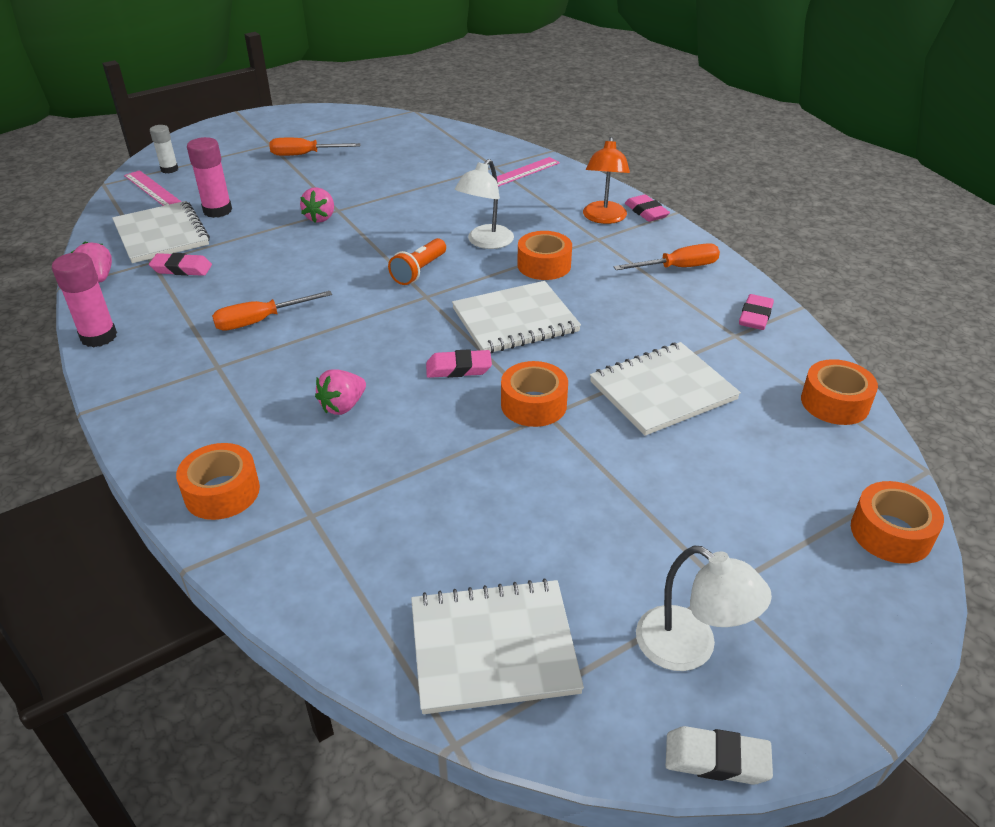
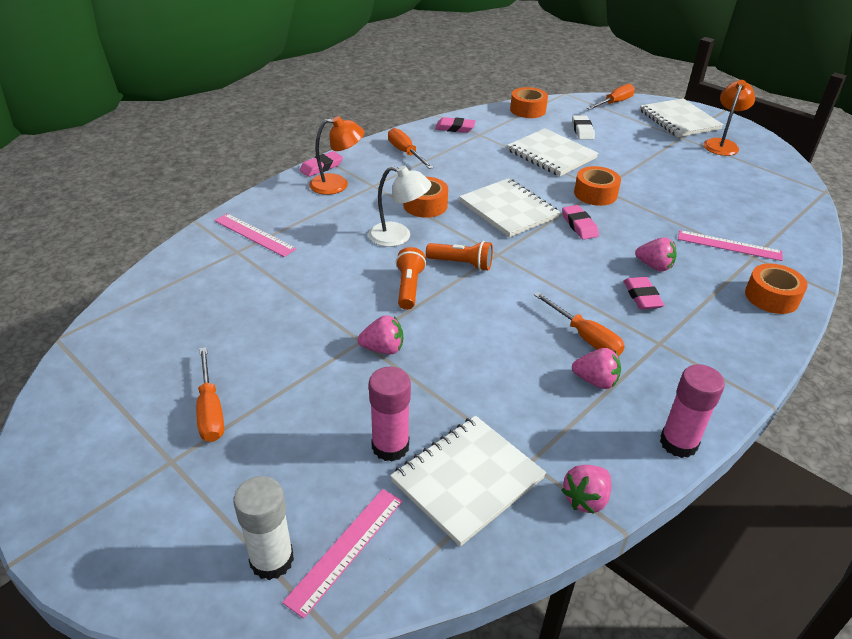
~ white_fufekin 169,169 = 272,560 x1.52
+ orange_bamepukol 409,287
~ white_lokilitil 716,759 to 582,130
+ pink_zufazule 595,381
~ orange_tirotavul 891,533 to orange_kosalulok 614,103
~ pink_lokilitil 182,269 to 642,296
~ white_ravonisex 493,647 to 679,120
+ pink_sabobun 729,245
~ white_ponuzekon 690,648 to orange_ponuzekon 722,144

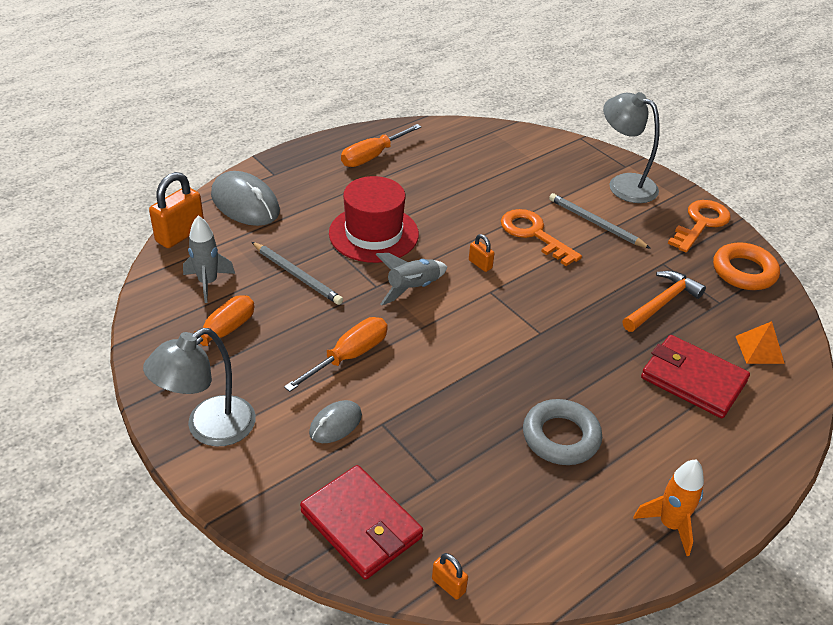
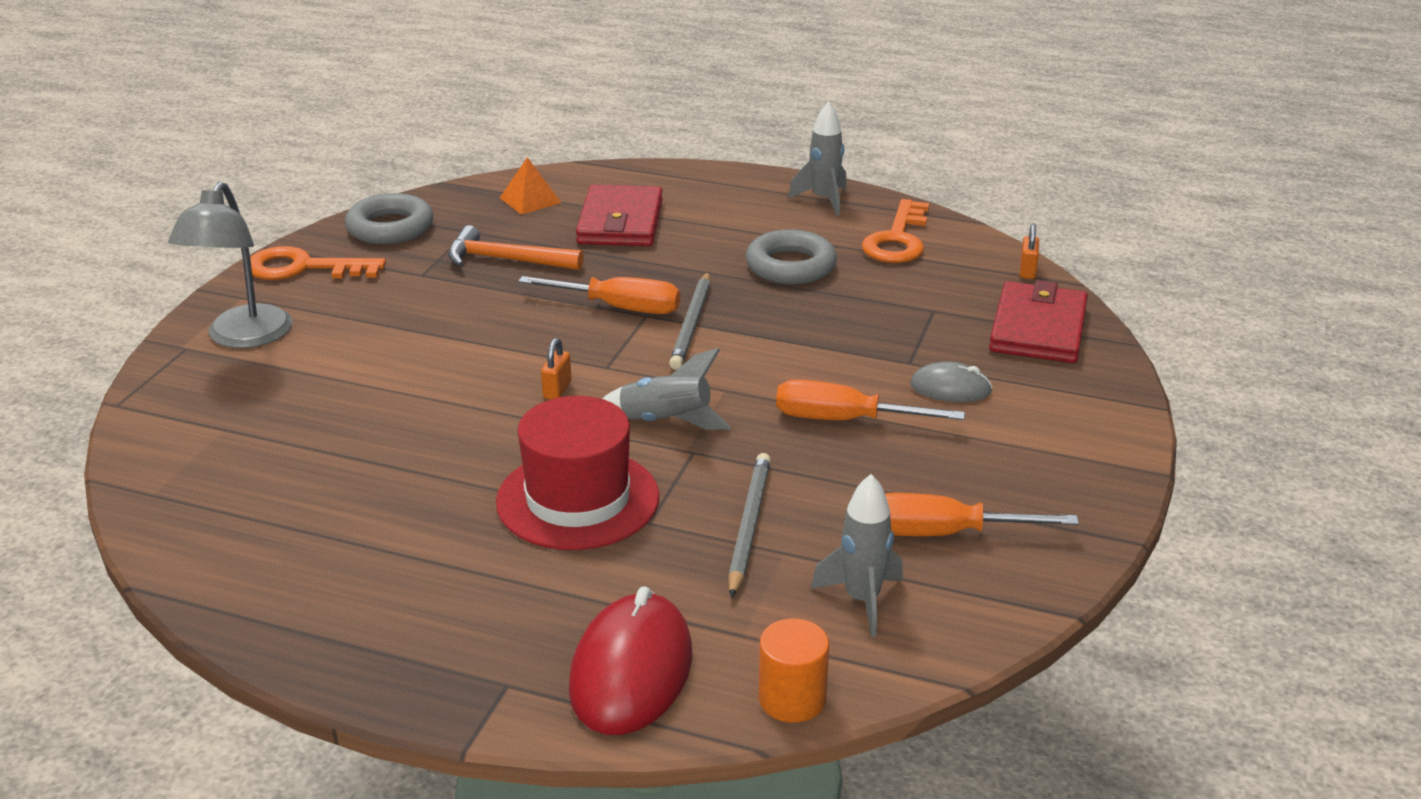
~ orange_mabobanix 744,272 to grey_mabobanix 390,227
~ orange_kosalulok 373,156 to 619,308
~ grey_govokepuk 245,203 to red_govokepuk 631,671
~ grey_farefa 595,223 to 692,324
~ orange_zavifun 180,234 to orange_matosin 792,699
~ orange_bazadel 670,525 to grey_bazadel 823,200
~ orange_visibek 534,234 to 897,240
- grey_ponuzekon 209,429

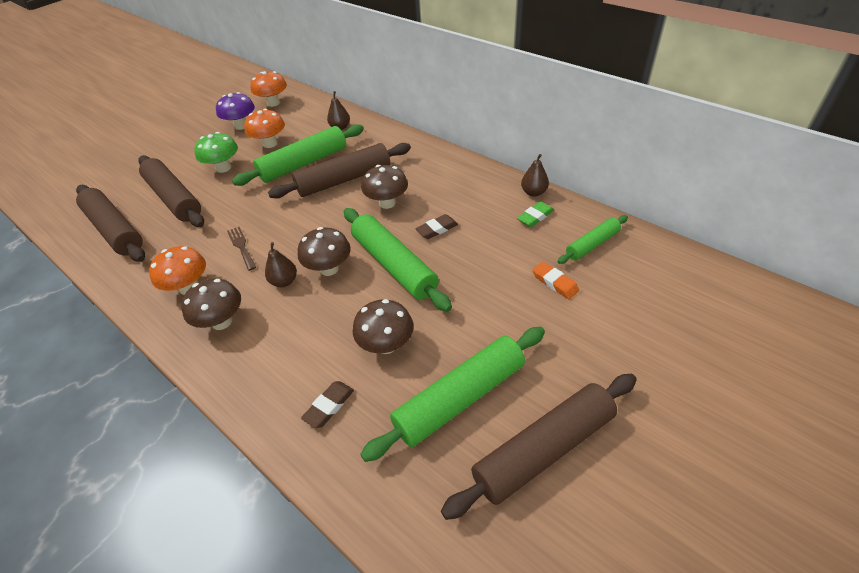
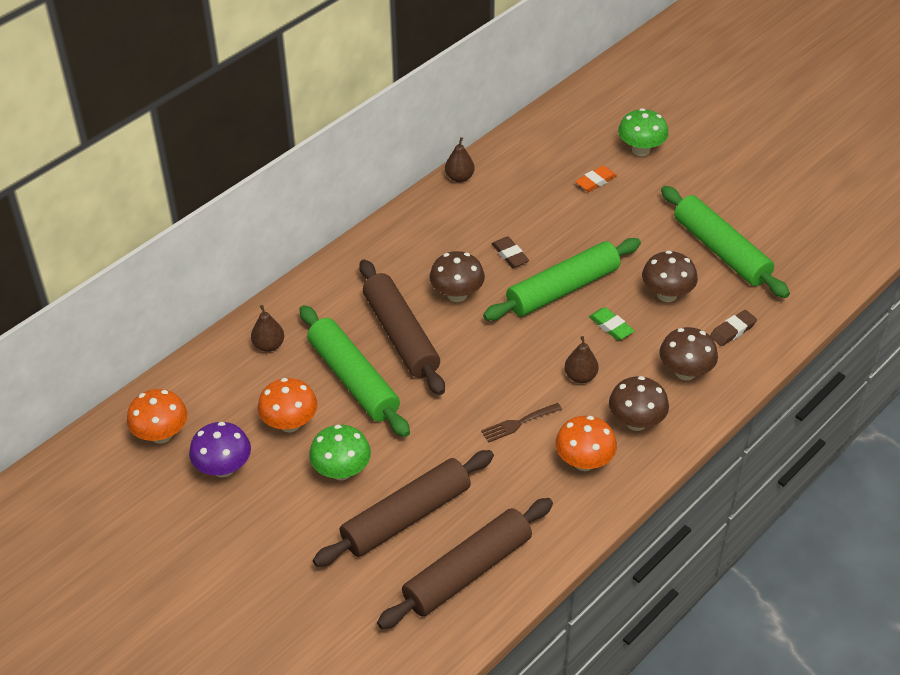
~ green_lokilitil 535,217 to 611,326
+ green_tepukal 641,150
~ brown_tepukal 329,269 to 685,372
~ brown_lokilitil 329,406 = 732,330 75 degrees counterclockwise
- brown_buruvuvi 544,449
- green_buruvuvi 592,244

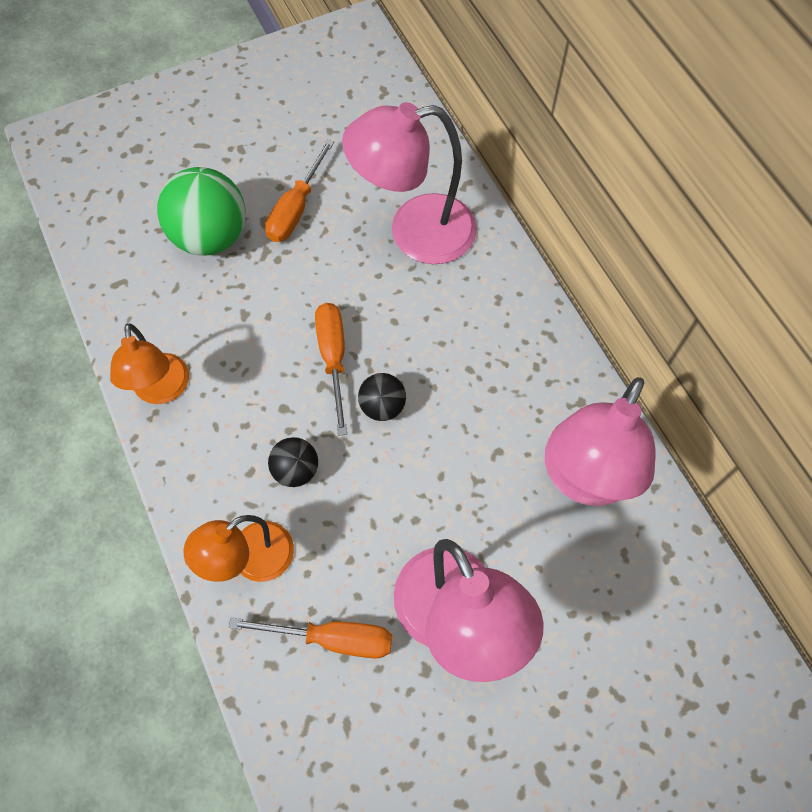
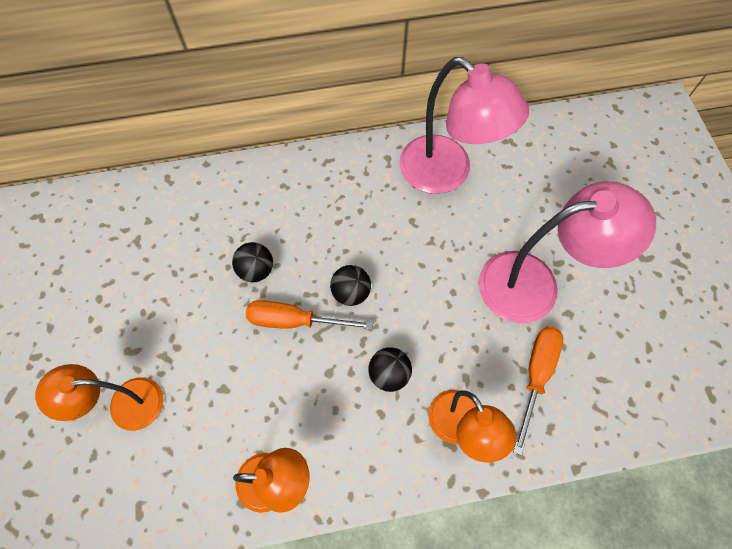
~ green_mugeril 211,237 to orange_ponuzekon 125,405
+ black_mugeril 256,270
- orange_kosalulok 296,208
- pink_ponuzekon 414,233

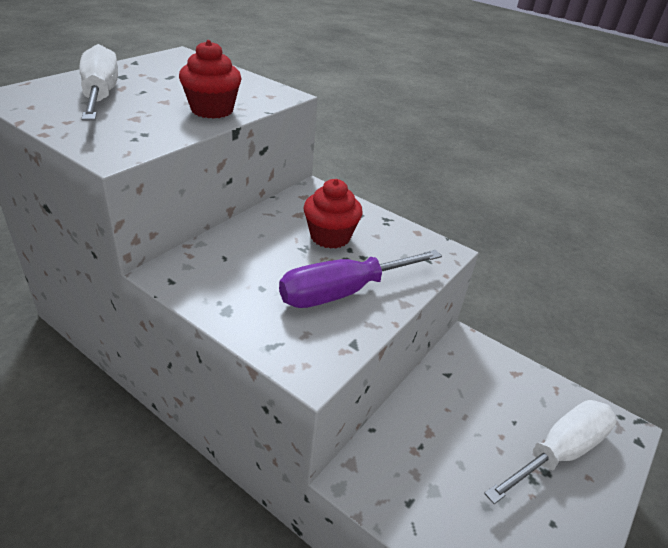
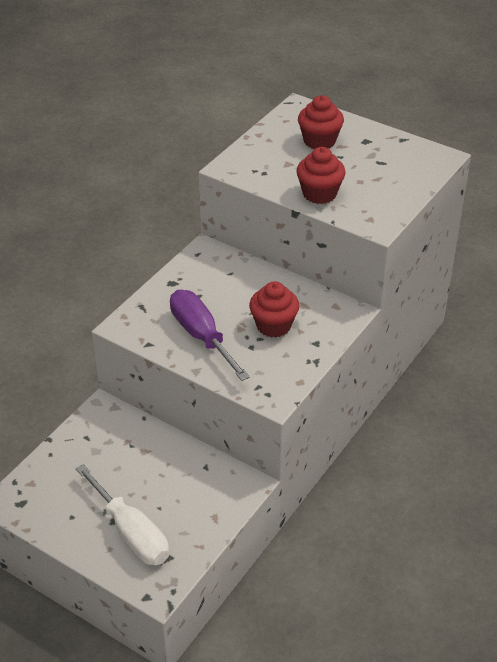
~ white_kosalulok 101,95 to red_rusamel 319,141

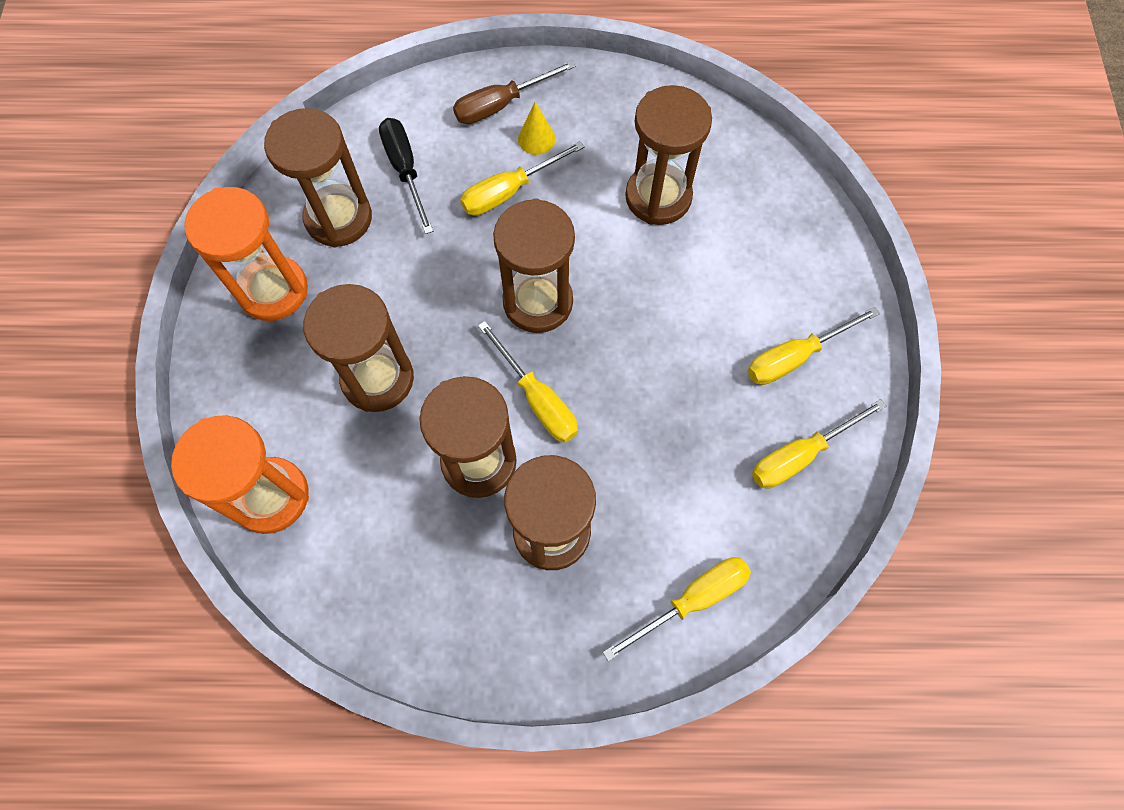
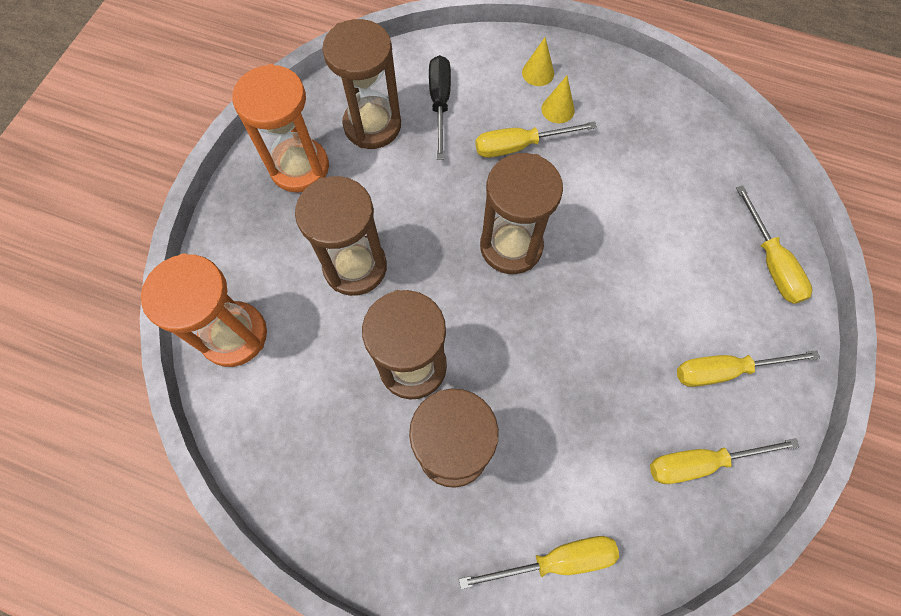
~ brown_kosalulok 501,105 to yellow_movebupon 538,73
~ yellow_kosalulok 537,399 to 770,262
- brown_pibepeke 658,197

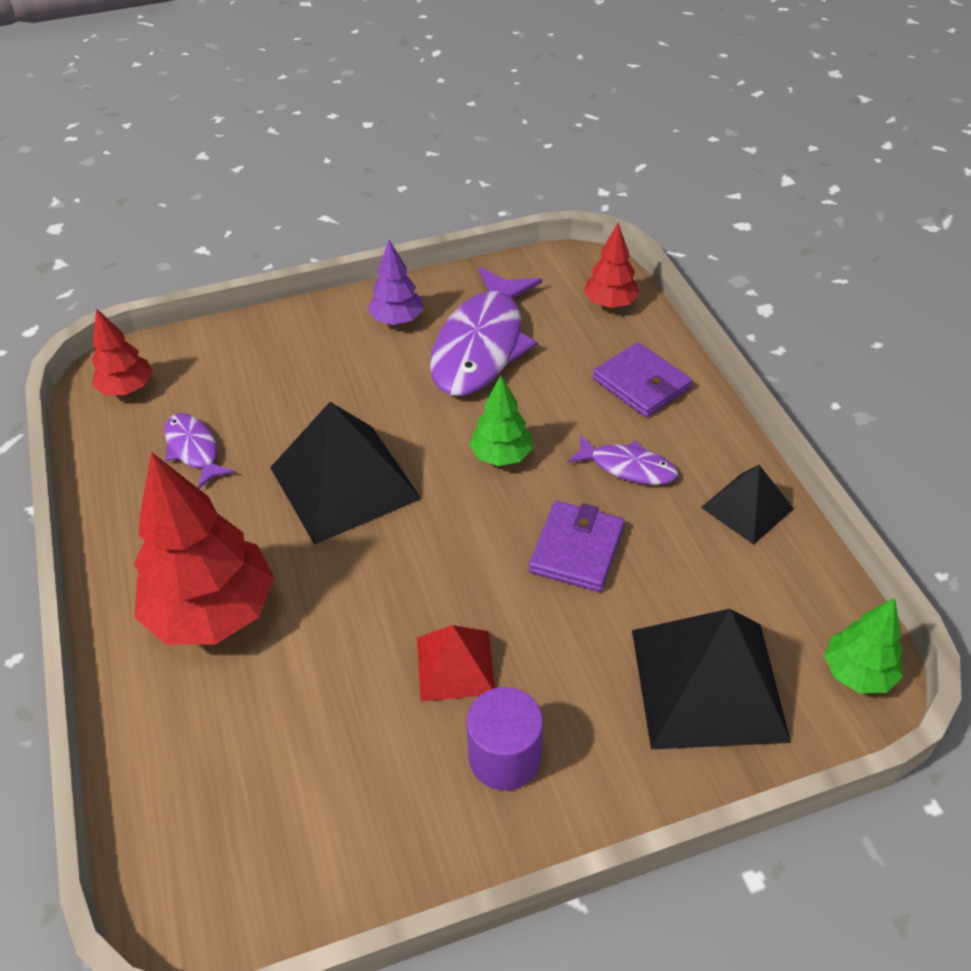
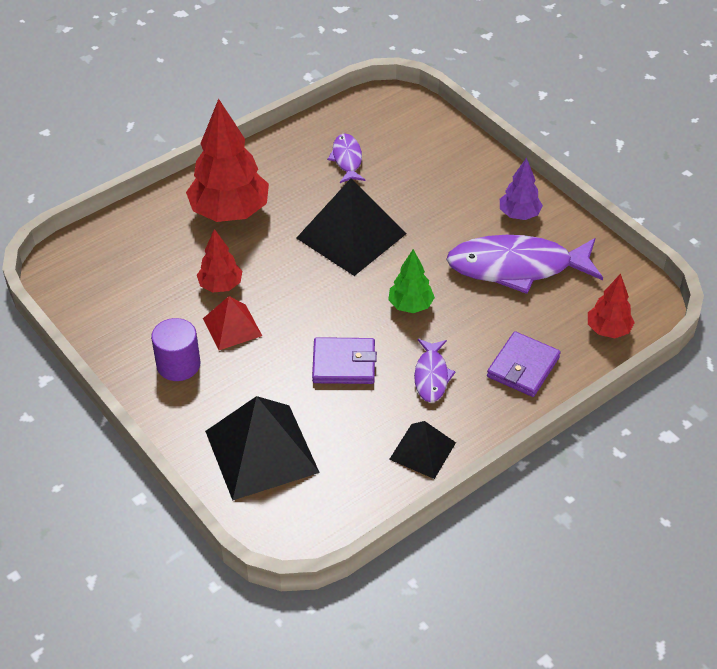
~ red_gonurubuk 127,389 to 220,285
~ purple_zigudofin 194,449 = 347,159 45 degrees counterclockwise
- green_gonurubuk 857,673

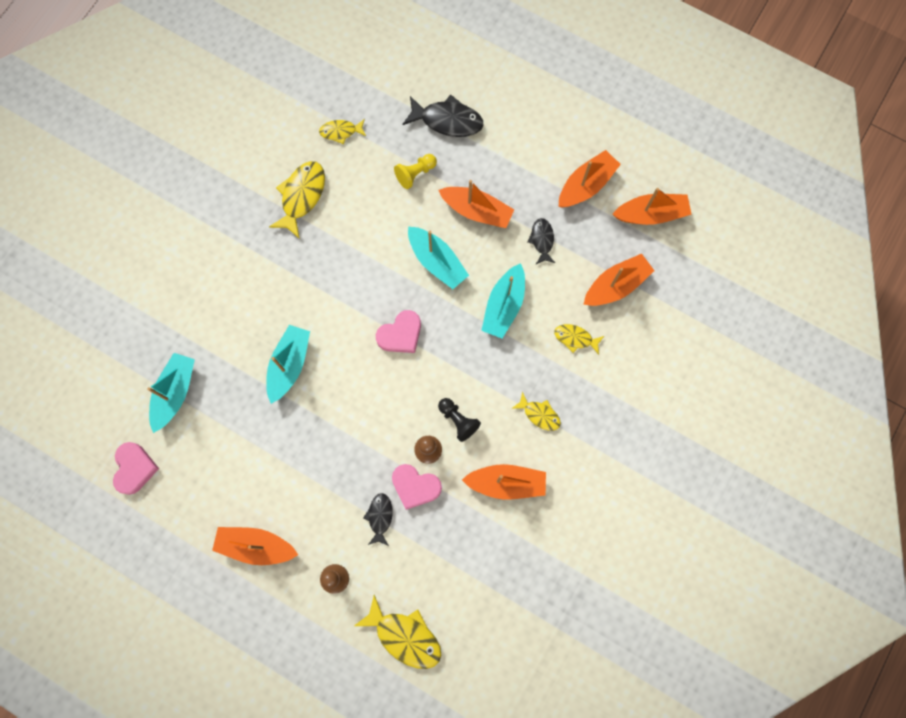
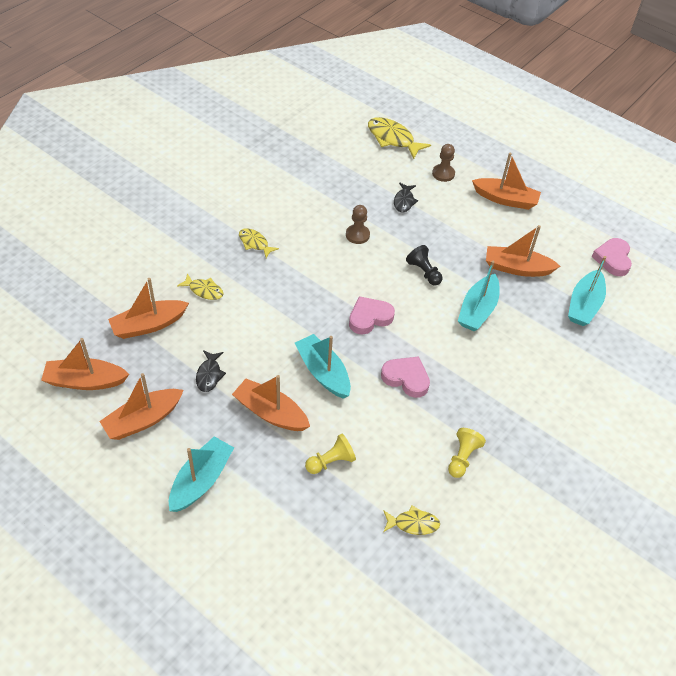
~ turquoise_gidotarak 504,306 to 201,480
~ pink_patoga 415,486 to 406,378
~ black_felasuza 458,420 to 424,272
~ yellow_zigudofin 301,196 to yellow_felasuza 462,458
~ orange_gidotarak 506,483 to 517,268
- black_zigudofin 447,120

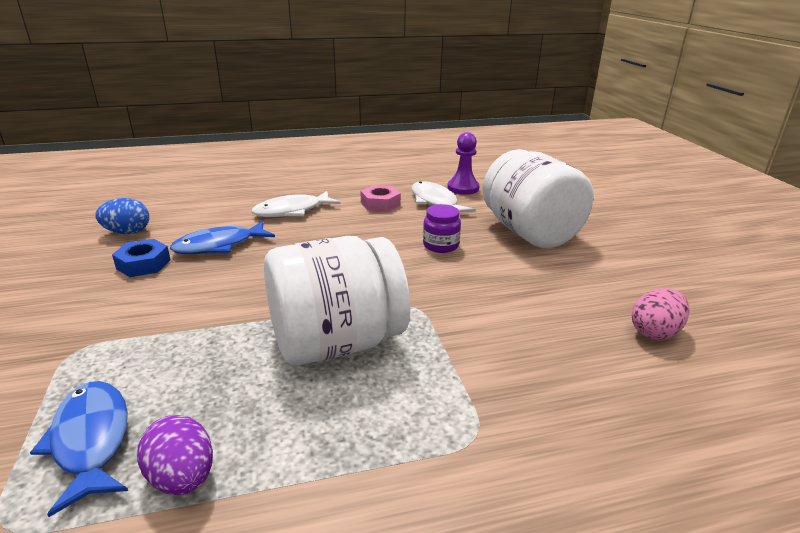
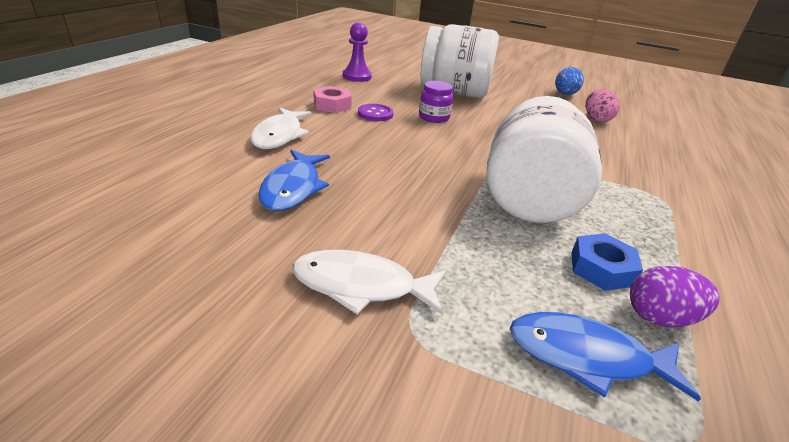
~ white_zigudofin 435,202 to 361,286
+ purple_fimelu 375,114
~ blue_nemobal 127,232 to 565,94
~ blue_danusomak 143,264 to 601,268

